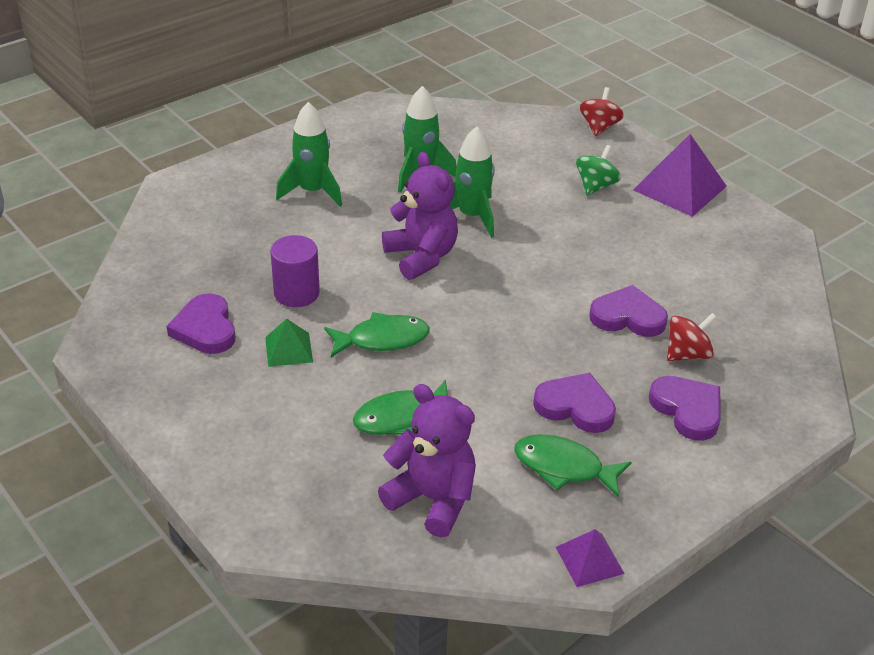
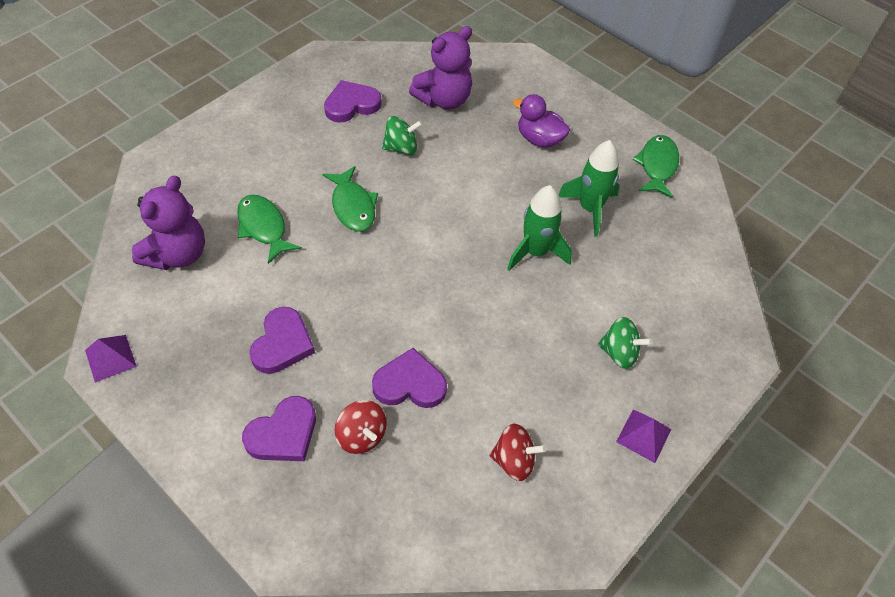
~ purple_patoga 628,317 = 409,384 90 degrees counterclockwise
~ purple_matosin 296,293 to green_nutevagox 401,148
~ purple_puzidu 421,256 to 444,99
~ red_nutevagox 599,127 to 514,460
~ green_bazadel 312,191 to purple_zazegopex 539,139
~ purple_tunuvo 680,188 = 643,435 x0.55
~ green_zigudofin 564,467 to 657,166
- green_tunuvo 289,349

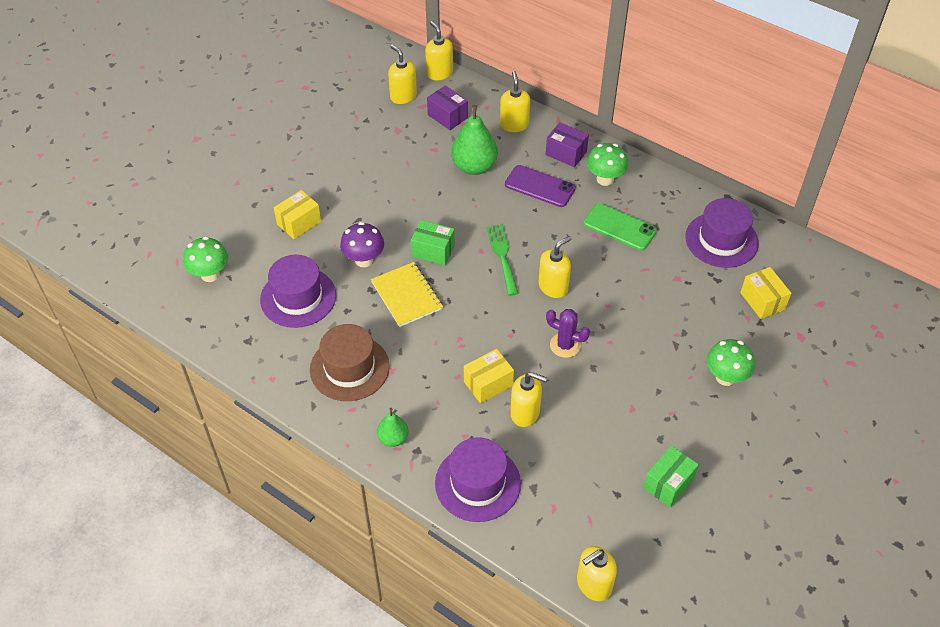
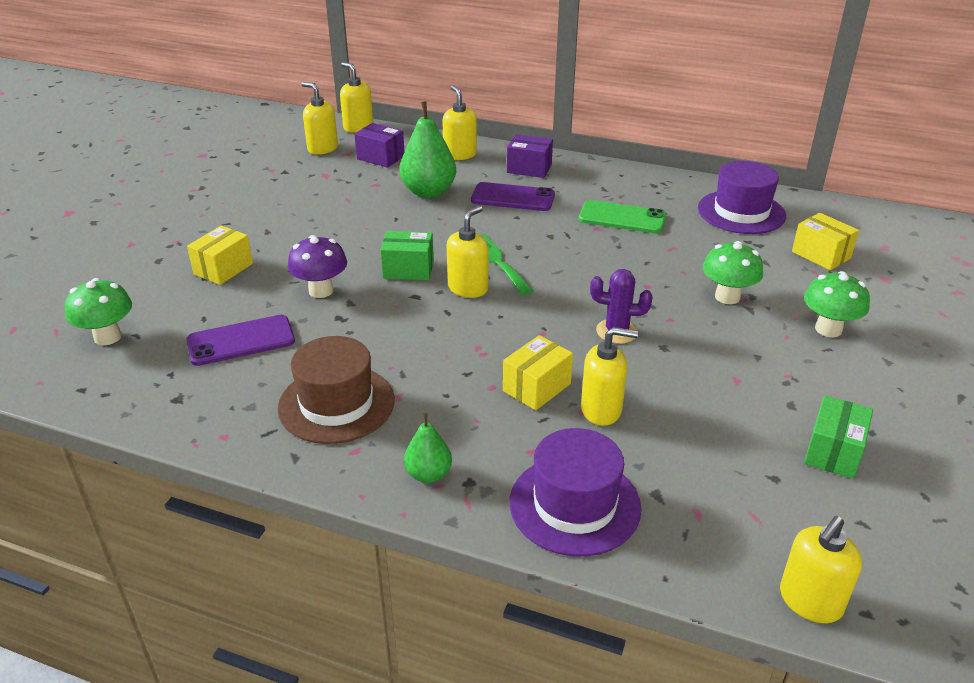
~ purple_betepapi 298,297 to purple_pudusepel 241,341
~ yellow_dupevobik 553,287 to 468,288
~ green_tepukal 605,179 to 727,297
- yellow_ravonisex 407,295

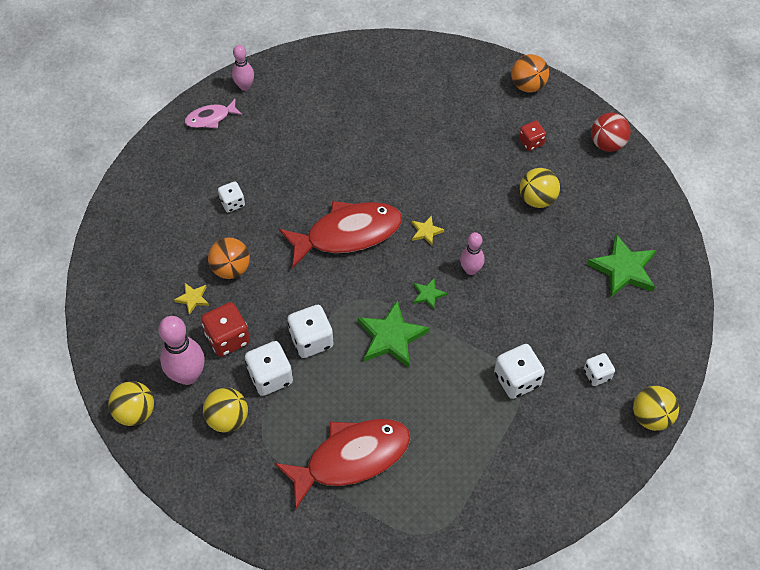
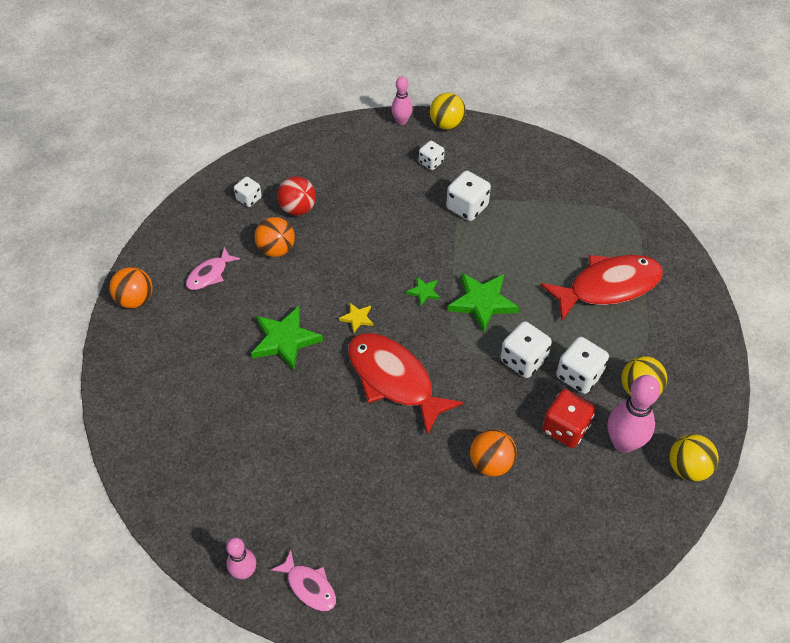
~ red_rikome 531,142 to pink_zigudofin 209,274
~ white_rikome 232,203 to 249,199
~ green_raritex 623,269 to 285,340
~ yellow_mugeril 537,199 to orange_mugeril 276,249
~ red_mugeril 607,144 to 298,208
~ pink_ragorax 470,270 to 401,121
~ red_zigudofin 351,458 = 608,287 120 degrees clockwise
- yellow_raritex 193,298

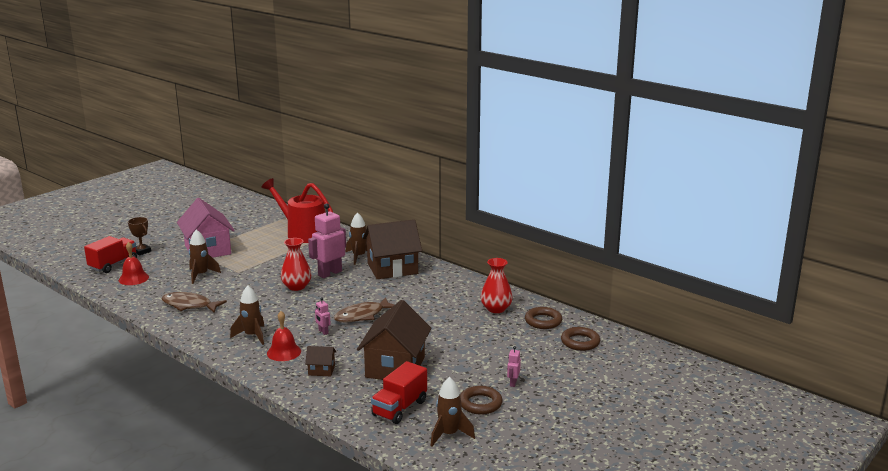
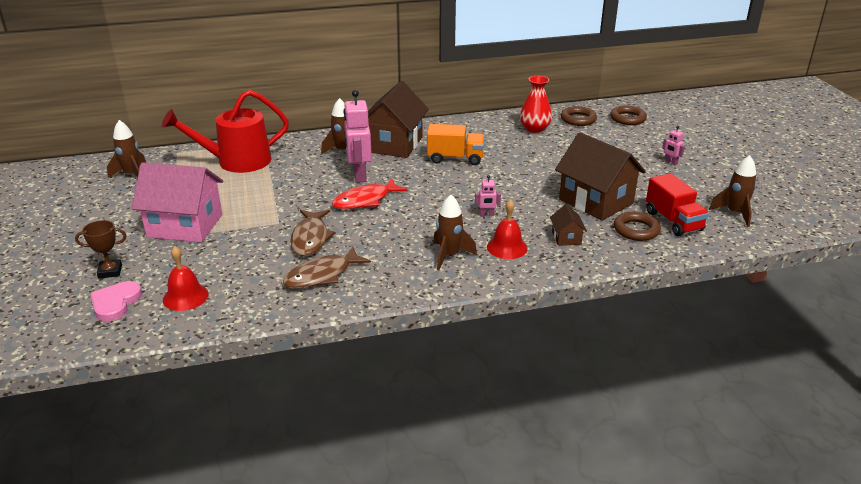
~ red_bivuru 113,265 to pink_patoga 115,303
~ brown_bazadel 201,275 to 132,175
~ brown_zigudofin 362,315 to 310,238
~ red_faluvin 296,286 to red_zigudofin 365,200
+ orange_bivuru 455,158
~ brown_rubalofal 321,370 = 566,238 45 degrees counterclockwise
~ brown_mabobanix 480,404 to 636,230

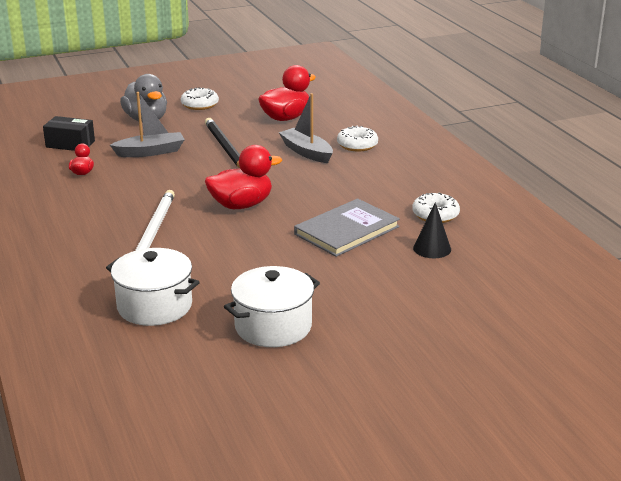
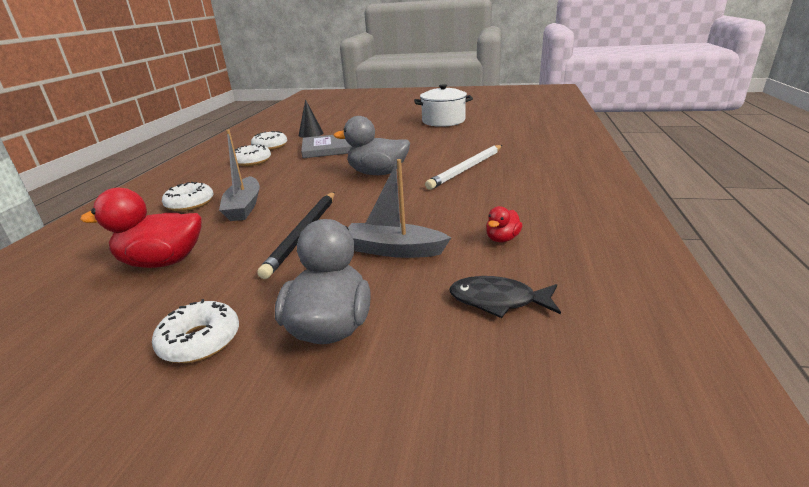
+ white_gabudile 252,161
~ red_zazegopex 241,205 to grey_zazegopex 377,173
~ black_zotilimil 70,144 to black_zigudofin 498,301
- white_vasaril 154,306

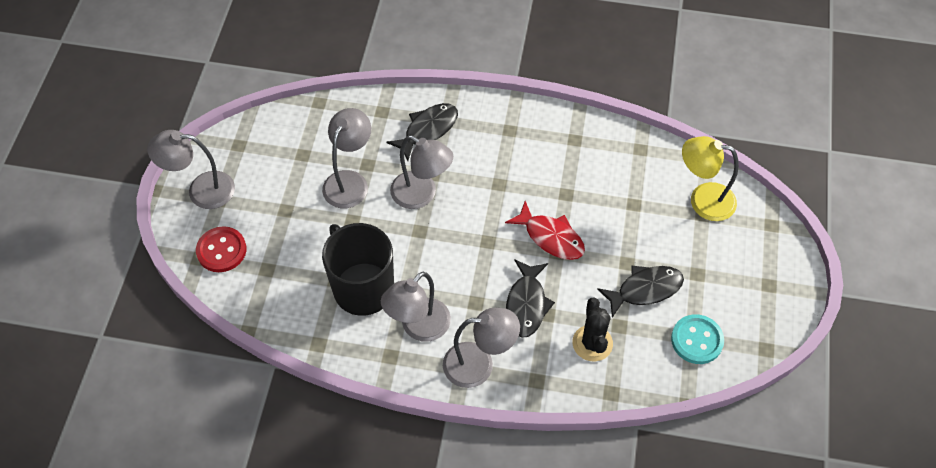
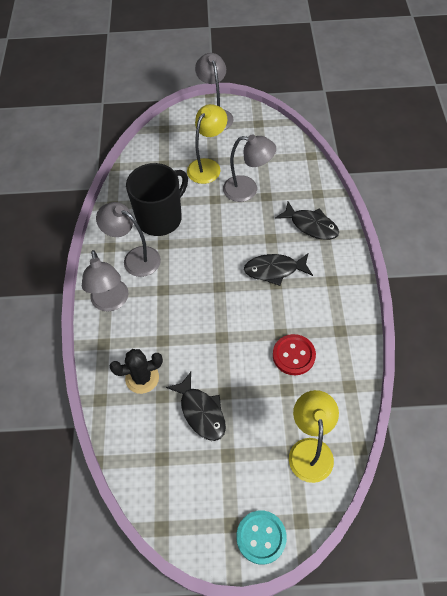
+ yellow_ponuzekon 207,166
~ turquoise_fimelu 697,340 to 261,537
~ black_zigudofin 526,304 to 274,270
~ red_fimelu 221,250 to 293,355
- grey_ponuzekon 421,195
- red_zigudofin 551,237

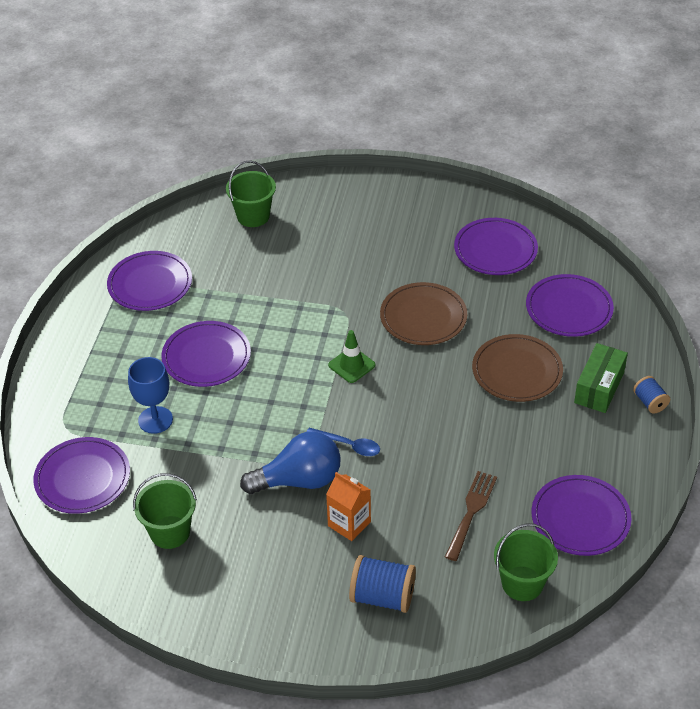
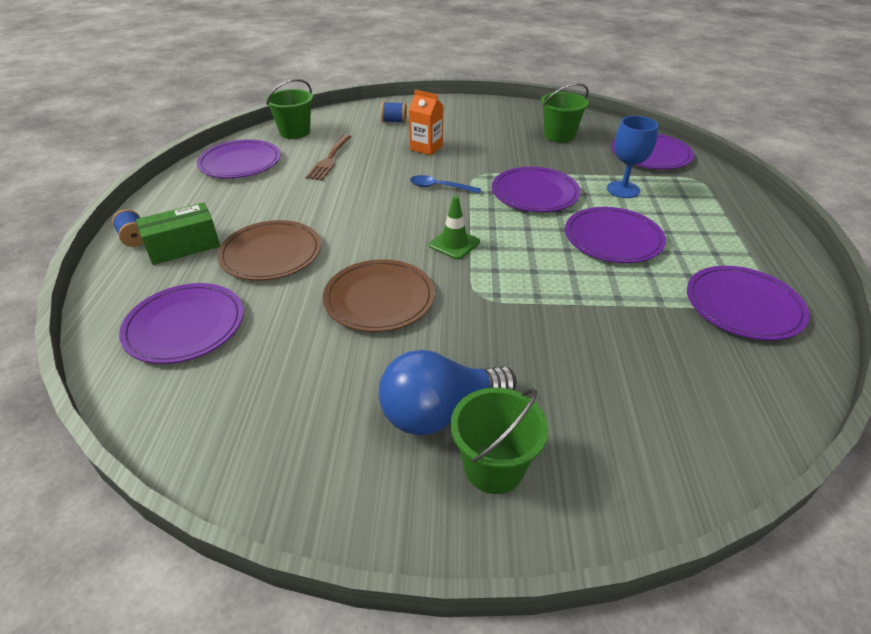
~ green_zotilimil 599,387 = 183,246 45 degrees clockwise
~ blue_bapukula 299,480 to 439,412
~ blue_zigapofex 382,597 = 394,121 x0.58
~ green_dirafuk 253,216 to 494,467
~ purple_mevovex 495,249 to 535,193

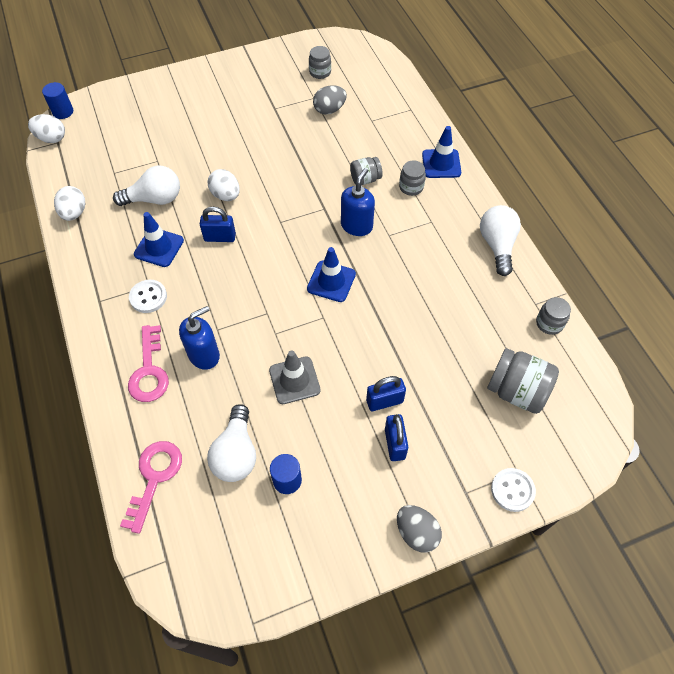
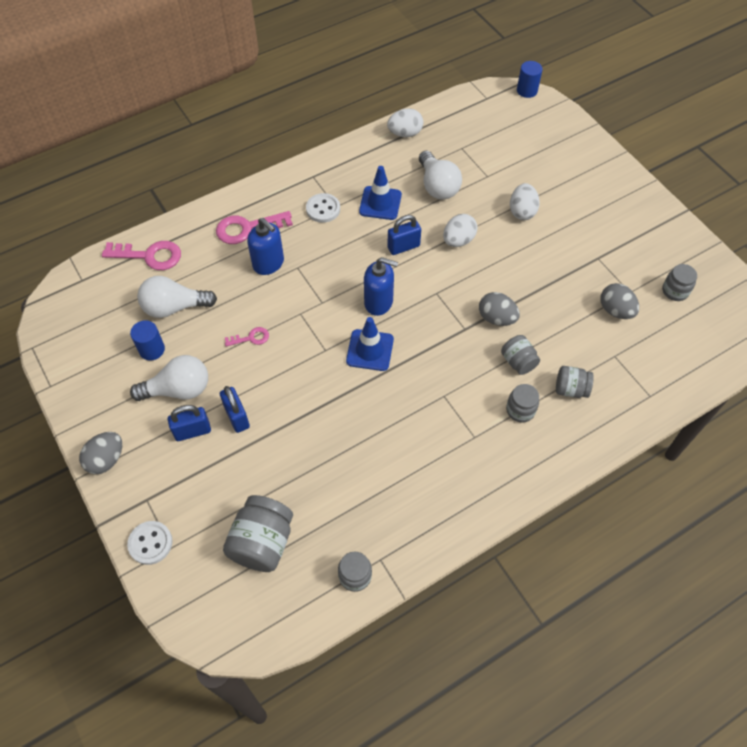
~ white_bapukula 497,245 to 178,389
~ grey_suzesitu 294,380 to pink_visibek 251,338
~ blue_dupevobik 356,226 to 379,302
~ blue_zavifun 220,237 = 403,247 75 degrees clockwise
+ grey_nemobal 496,318
~ white_nemobal 51,138 to 522,211
+ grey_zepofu 570,389
- blue_suzesitu 441,164

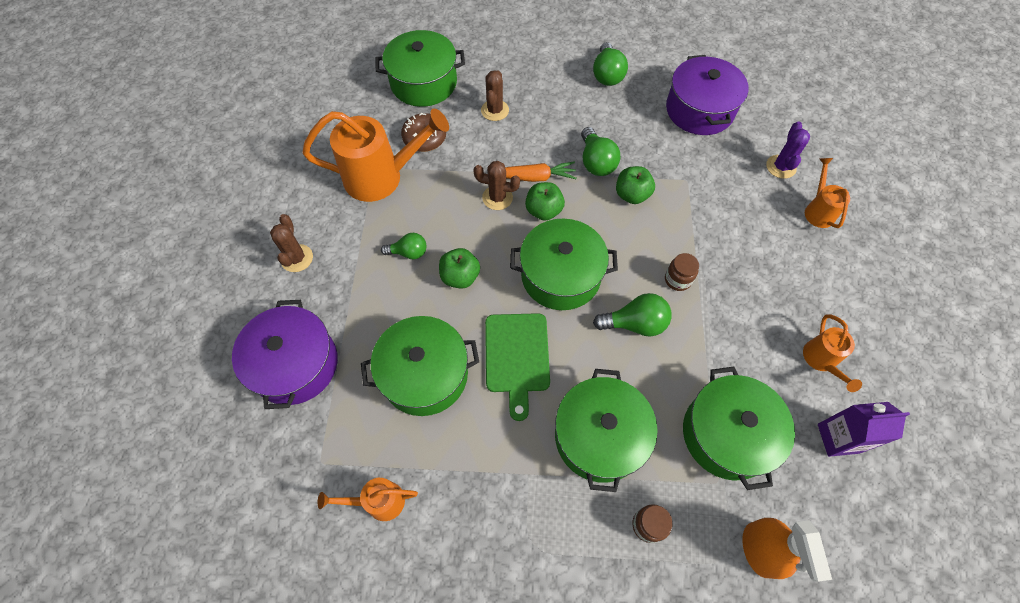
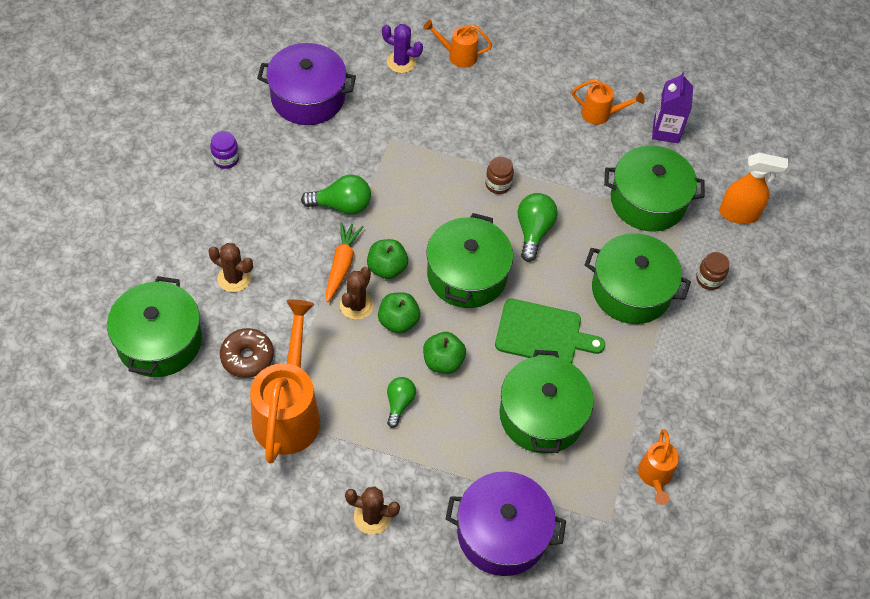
~ green_bapukula 607,75 to purple_zepofu 226,159
~ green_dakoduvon 632,195 to 398,321

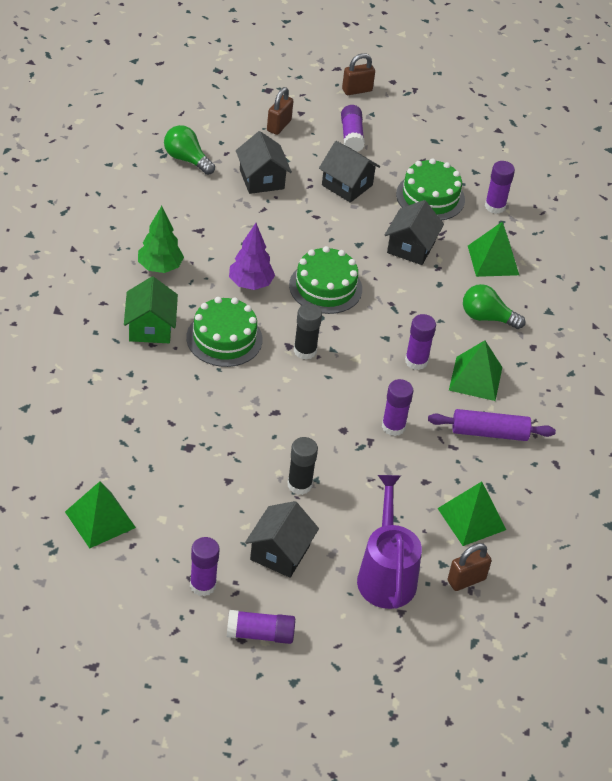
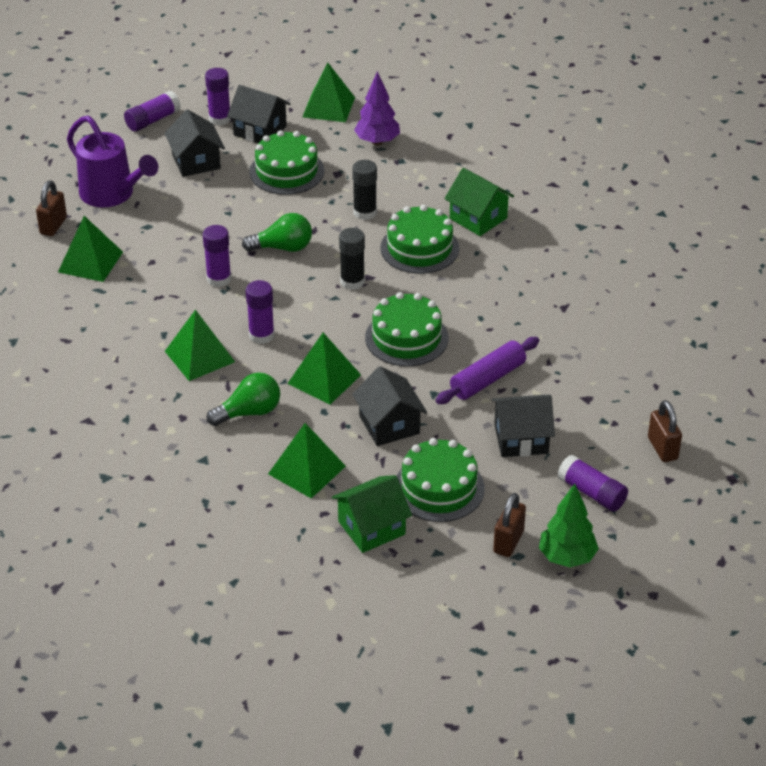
~ black_rubalofal 261,179 to 260,130
~ green_bapukula 186,159 to 283,248
+ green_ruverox 286,171
+ green_tunuvo 324,379
~ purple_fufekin 495,206 to green_rubalofal 371,528
~ black_fufekin 299,485 to 365,212
~ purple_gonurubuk 250,284 to 377,142
~ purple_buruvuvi 489,433 to 487,379
~ brown_zavifun 357,90 to 508,542
~ green_gonurubuk 159,267 to 567,557

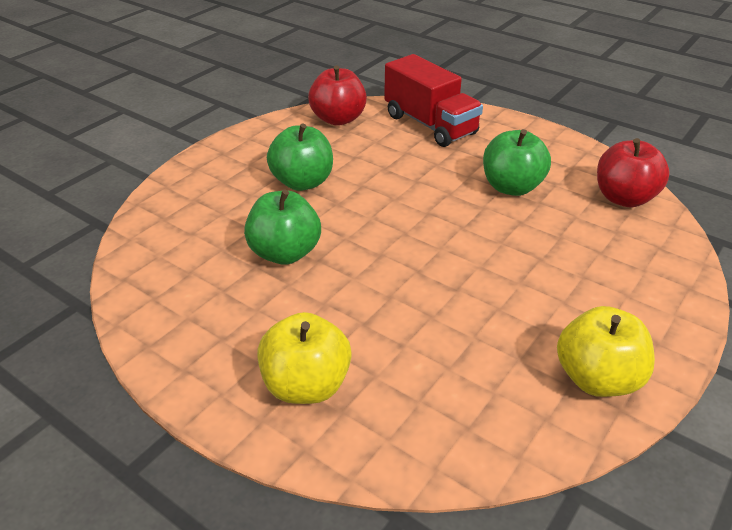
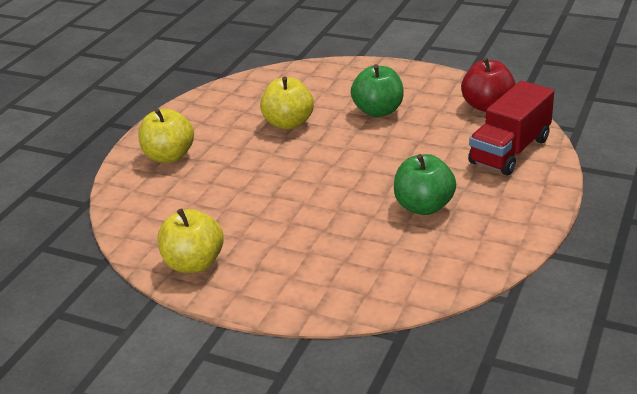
~ green_dakoduvon 285,253 to yellow_dakoduvon 288,123
- red_dakoduvon 624,198

